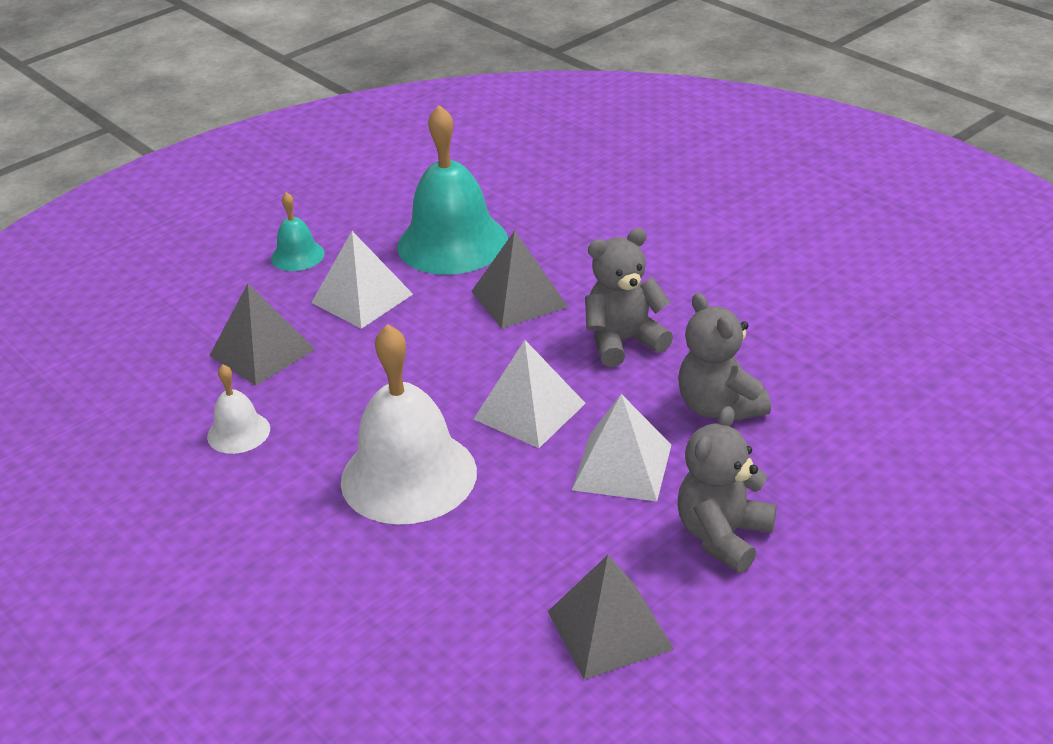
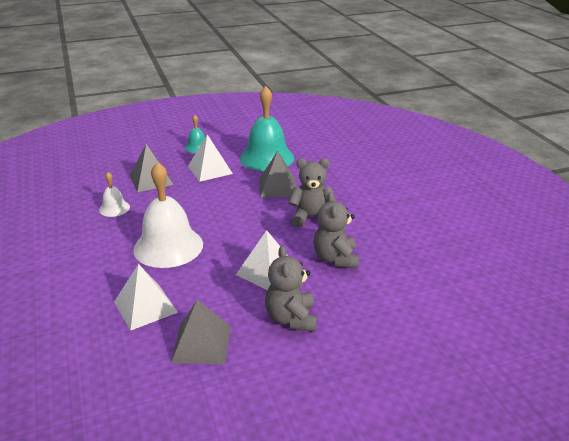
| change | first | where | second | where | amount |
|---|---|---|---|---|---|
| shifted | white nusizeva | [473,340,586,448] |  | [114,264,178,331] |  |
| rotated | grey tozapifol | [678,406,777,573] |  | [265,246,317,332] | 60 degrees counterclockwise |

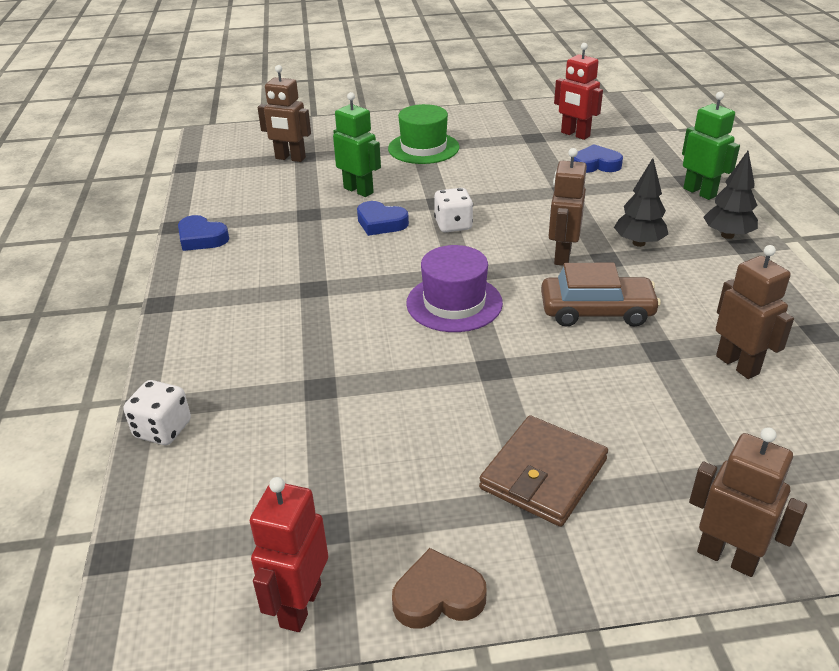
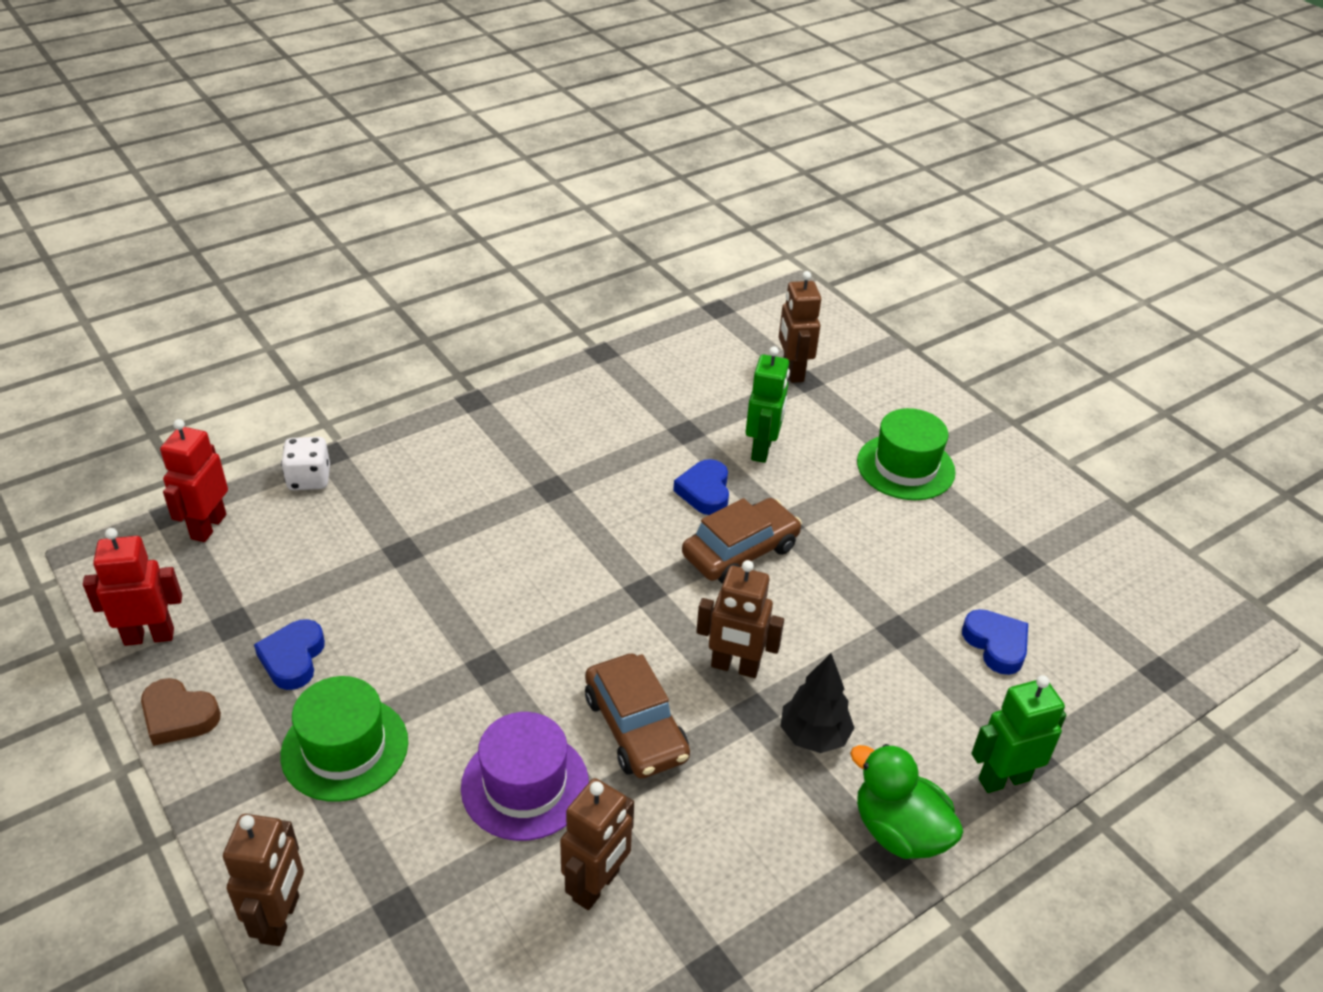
| change | first | where | second | where | amount |
|---|---|---|---|---|---|
| shifted | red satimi | [554,43,603,140] |  | [160,419,228,542] |  |
| rotated | green satimi | [682,92,740,200] |  | [971,675,1066,793] | 135 degrees counterclockwise |
| rotated | brown satimi | [549,148,587,266] |  | [696,560,784,678] | 150 degrees counterclockwise |
| swapped | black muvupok | [703,151,758,239] | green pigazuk | [850,744,964,859] |  |
| swapped | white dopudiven | [434,188,473,232] | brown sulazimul | [682,498,802,584] |  |
| shifted | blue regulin | [178,215,229,251] |  | [254,619,325,690] |  |
| shifted | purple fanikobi | [406,245,503,332] |  | [461,712,589,841] |  |
| swapped | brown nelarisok | [479,415,608,527] | green fanikobi | [280,676,408,802] |  |
| rotated | brown regulin | [392,548,487,629] |  | [141,678,221,746] | 150 degrees clockwise |

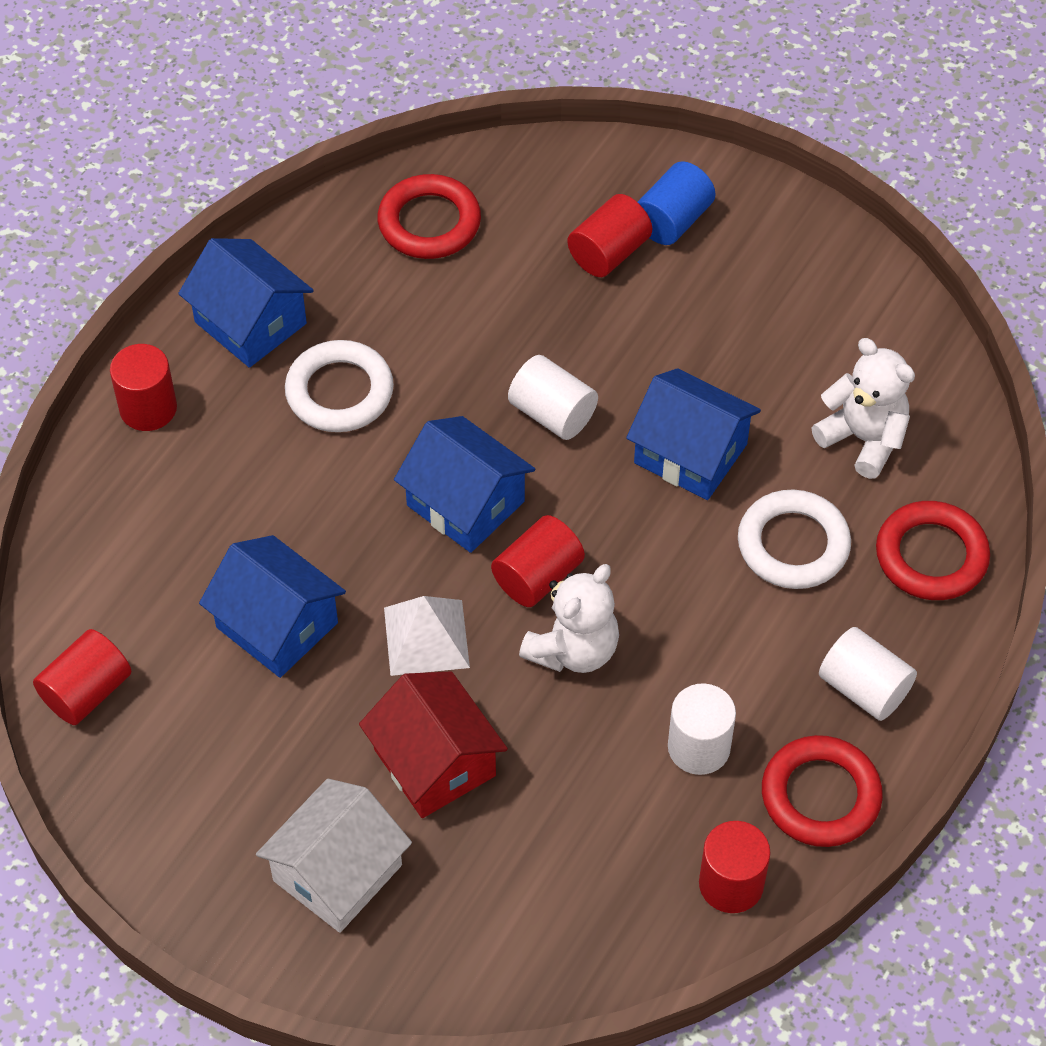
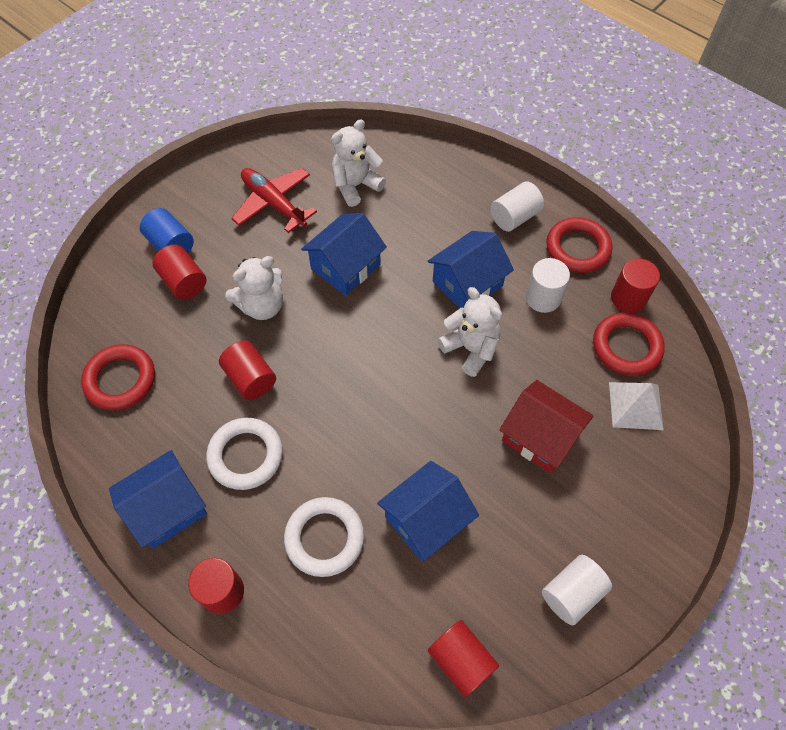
| change | first | where | second | where | amount |
|---|---|---|---|---|---|
| shifted | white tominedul | [508,355,598,440] |  | [542,555,612,625] |  |
| shifted | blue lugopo | [394,416,535,553] |  | [428,231,514,309] |  |
| shifted | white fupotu | [738,490,851,589] |  | [284,497,364,577] |  |
| shifted | red fupotu | [876,501,990,600] |  | [593,313,665,376] |  |
| shifted | red tominedul | [491,515,585,607] |  | [219,340,276,400] |  |
| shifted | white nusizeva | [384,596,470,676] |  | [609,382,664,430] |  |
| rotated | red lugopo | [359,672,508,818] |  | [499,380,594,473] | 60 degrees clockwise |
| gone | white lugopo | [256,779,412,933] |  |  |  |
| new |  |  | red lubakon | [231,168,317,233] |  |
| new |  |  | white tozapifol | [225,256,283,320] |  |

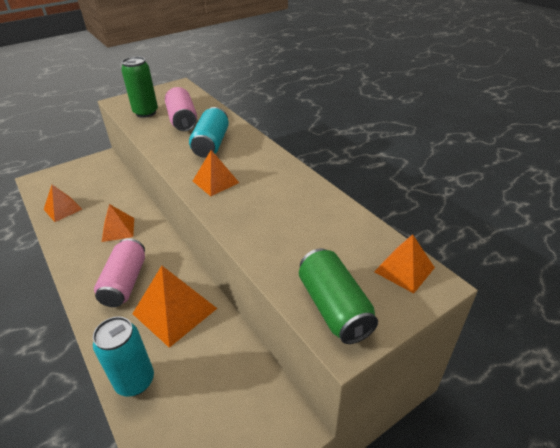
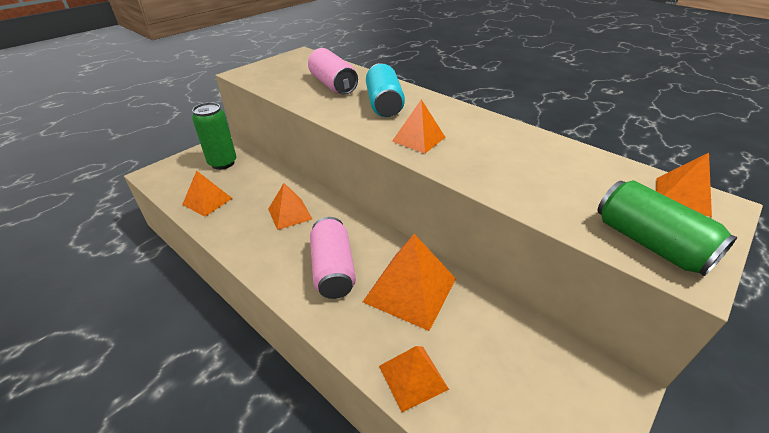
| change | first | where | second | where | amount |
|---|---|---|---|---|---|
| shifted | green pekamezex | [121,56,158,118] |  | [192,102,236,170] |  |
| swapped | turquoise pekamezex | [93,317,154,397] | orange nusizeva | [379,346,449,412] |  |

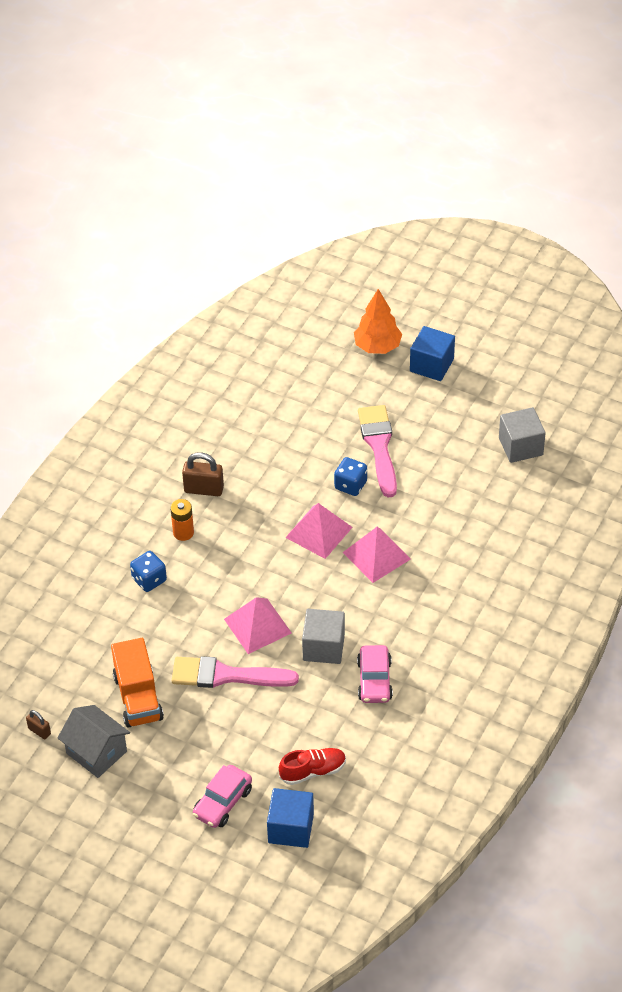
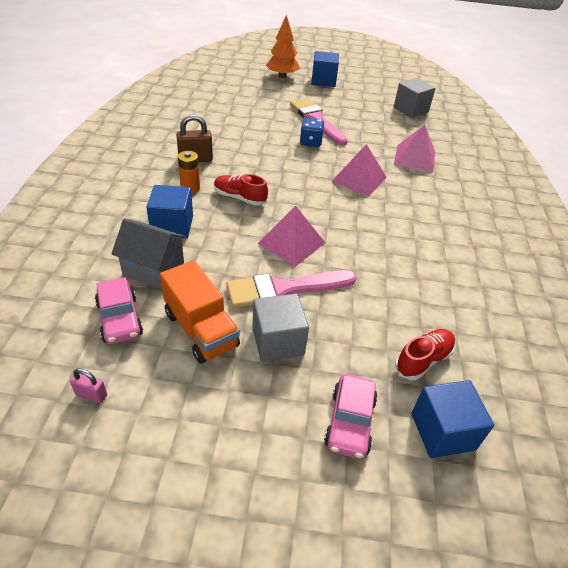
| change | first | where | second | where | amount |
|---|---|---|---|---|---|
| shifted | pink nusizeva | [285,503,353,559] |  | [394,124,435,172] |  |
| swapped | blue dopudiven | [130,551,167,592] | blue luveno | [146,185,193,238] |  |
| shifted | grey luveno | [302,609,345,664] |  | [252,293,309,362] |  |
| shifted | pink sulazimul | [357,645,393,703] |  | [95,278,143,344] |  |
| shifted | grey lugopo | [57,705,130,778] |  | [111,219,187,289] |  |
| repainted | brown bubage | [26,710,51,739] | pink bubage | [70,368,107,403] |  |
| new |  |  | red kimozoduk | [214,174,268,206] |  |

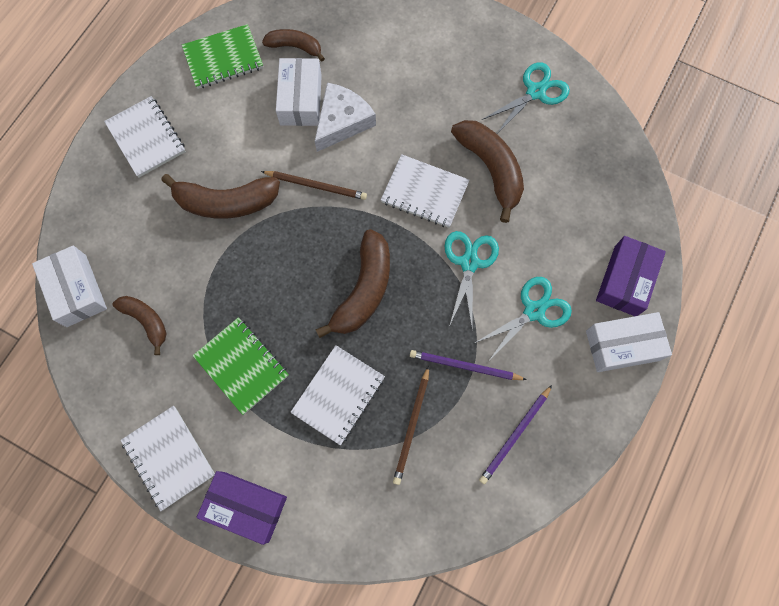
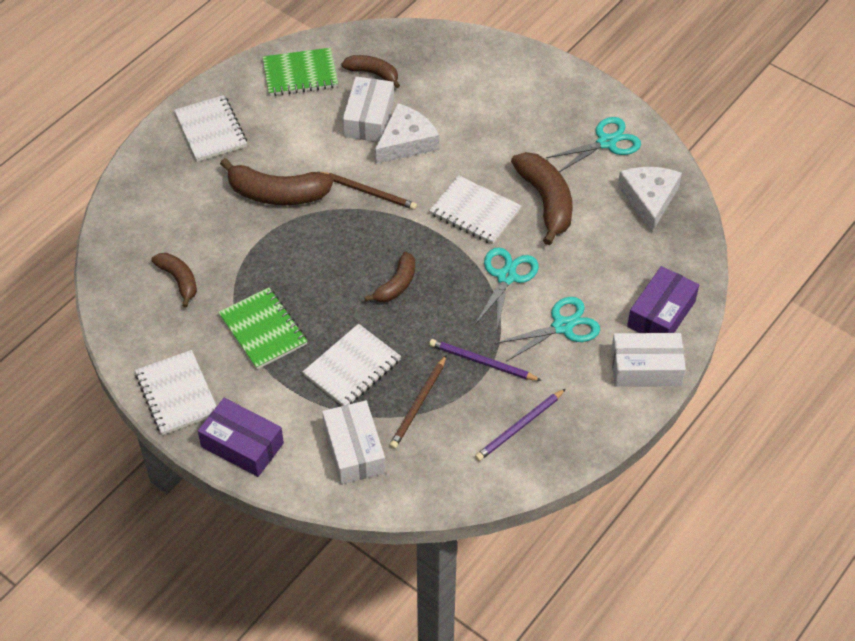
| change | first | where | second | where | amount |
|---|---|---|---|---|---|
| scaled | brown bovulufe | [315,229,390,338] |  | [364,252,415,303] | x0.60 |
| shifted | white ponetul | [32,246,107,327] |  | [322,400,386,484] |  |
| new |  |  | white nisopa | [618,167,682,233] |  |

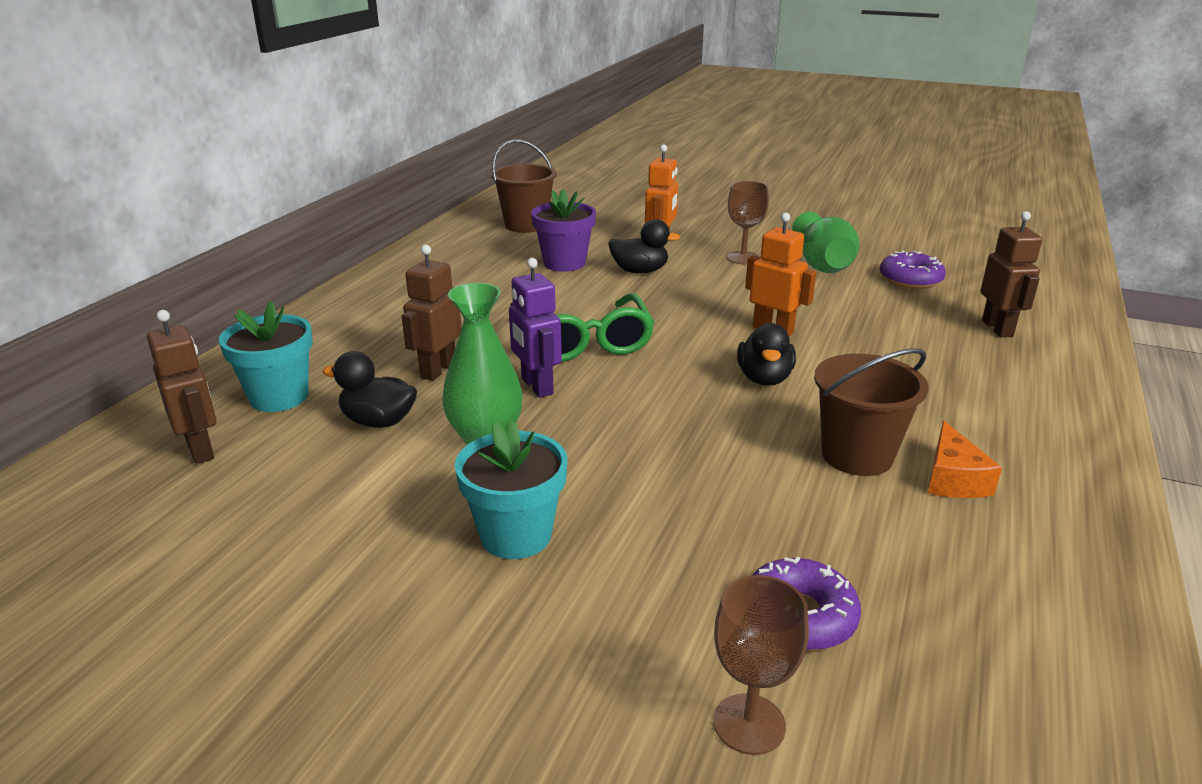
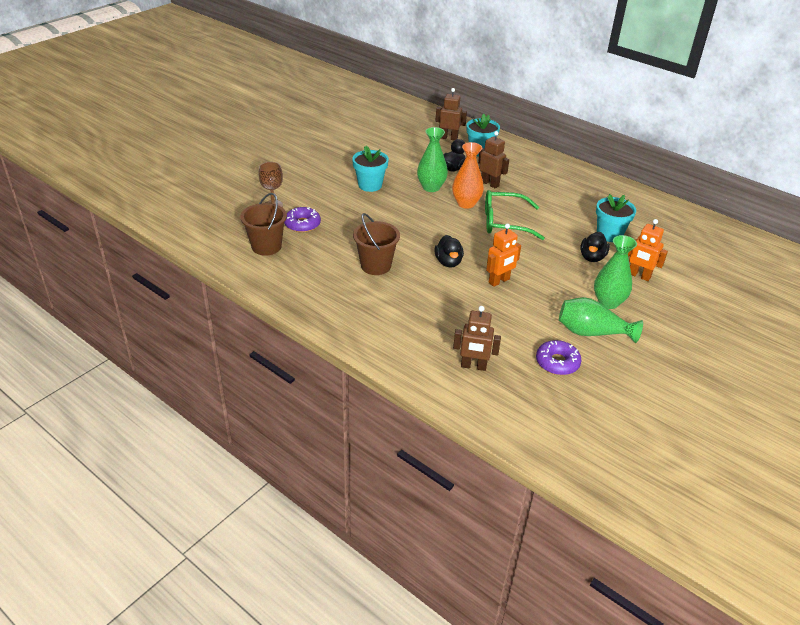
| change | first | where | second | where | amount |
|---|---|---|---|---|---|
| shifted | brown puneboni | [491,140,557,233] |  | [240,193,287,256] |  |
| swapped | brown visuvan | [727,181,769,264] | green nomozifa | [594,235,637,309] |  |
| repainted | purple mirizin | [531,189,596,272] | turquoise mirizin | [596,194,636,242] |  |
| swapped | purple satimi | [509,258,562,398] | orange nomozifa | [452,142,484,209] |  |
| rotated | brown satimi | [147,310,217,464] |  | [435,88,467,140] | 150 degrees counterclockwise |
| rotated | black pigazuk | [737,323,796,386] |  | [434,235,464,268] | 120 degrees counterclockwise |
| gone | orange nisopa | [928,421,1002,498] |  |  |  |

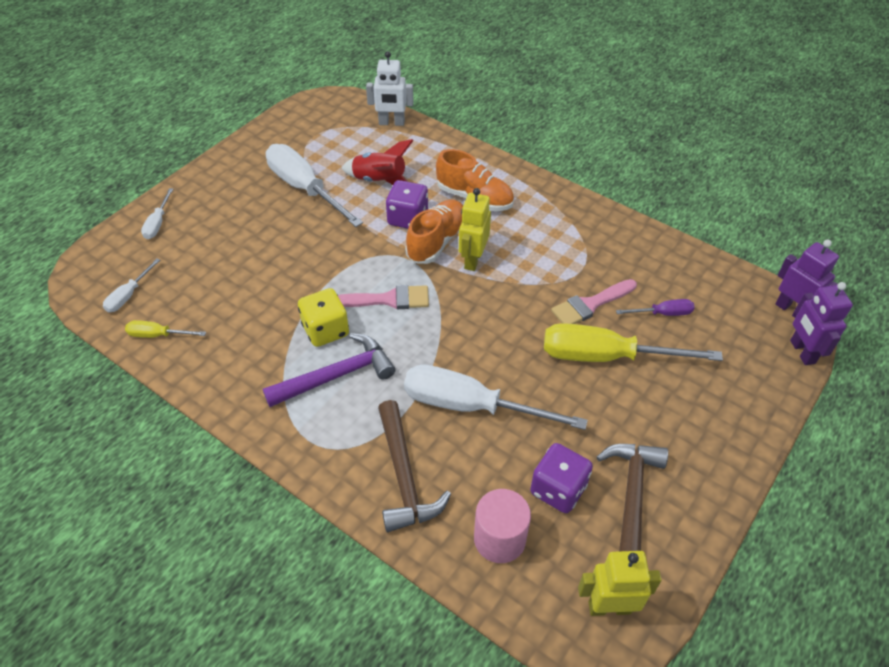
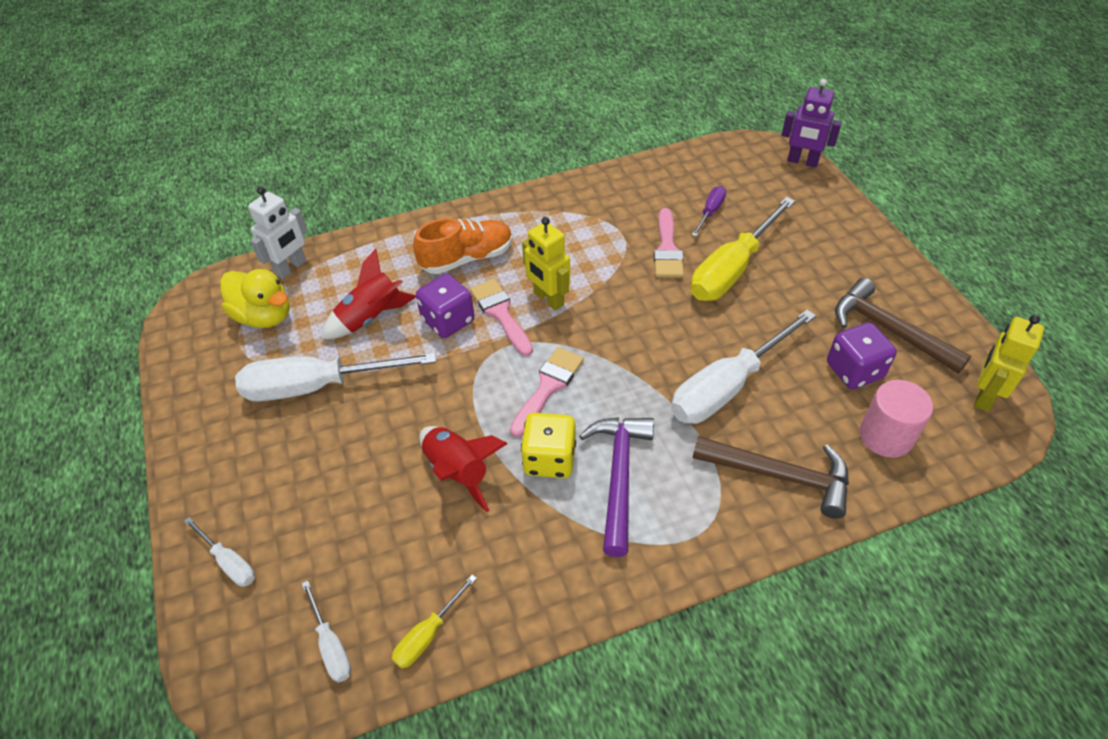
| change | first | where | second | where | amount |
|---|---|---|---|---|---|
| swapped | orange kimozoduk | [405,199,463,264] | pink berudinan | [470,279,533,356] |  |
| gone | purple satimi | [775,240,839,318] |  |  |  |
| new |  |  | yellow pigazuk | [220,269,290,328] |  |
| new |  |  | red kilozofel | [419,426,508,512] |  |

